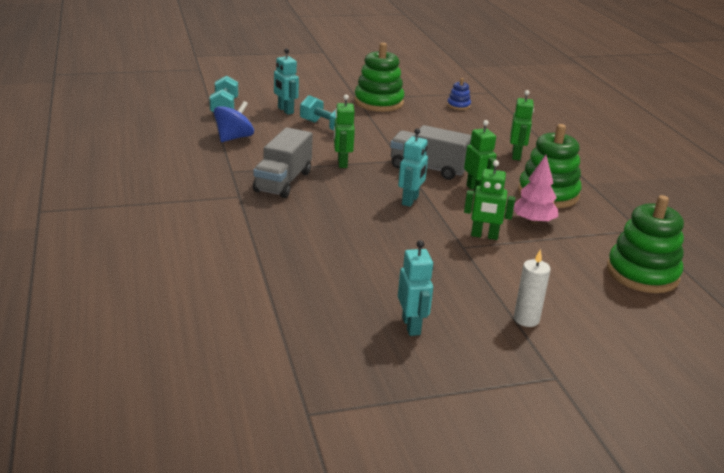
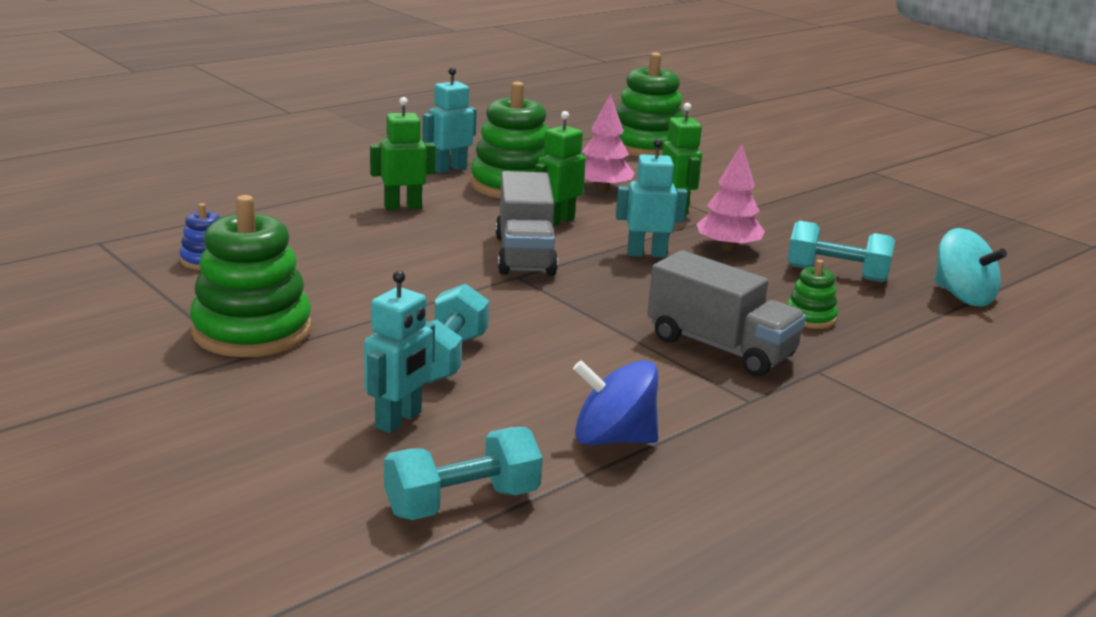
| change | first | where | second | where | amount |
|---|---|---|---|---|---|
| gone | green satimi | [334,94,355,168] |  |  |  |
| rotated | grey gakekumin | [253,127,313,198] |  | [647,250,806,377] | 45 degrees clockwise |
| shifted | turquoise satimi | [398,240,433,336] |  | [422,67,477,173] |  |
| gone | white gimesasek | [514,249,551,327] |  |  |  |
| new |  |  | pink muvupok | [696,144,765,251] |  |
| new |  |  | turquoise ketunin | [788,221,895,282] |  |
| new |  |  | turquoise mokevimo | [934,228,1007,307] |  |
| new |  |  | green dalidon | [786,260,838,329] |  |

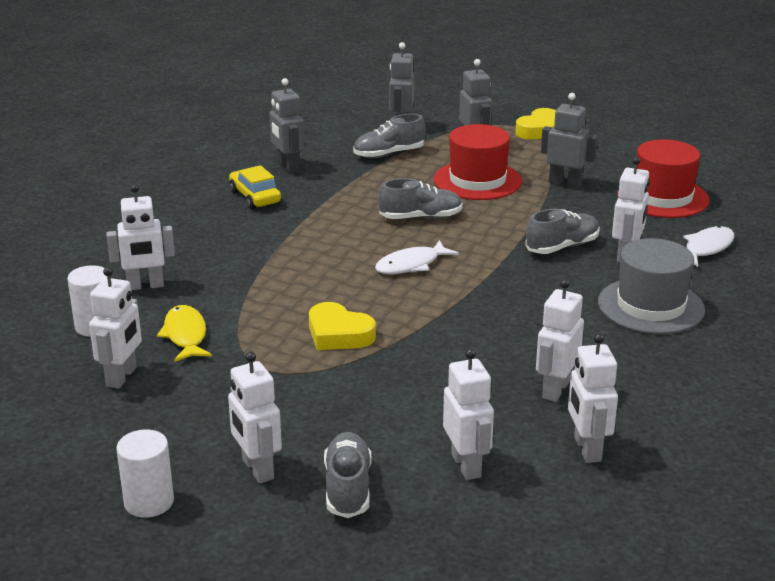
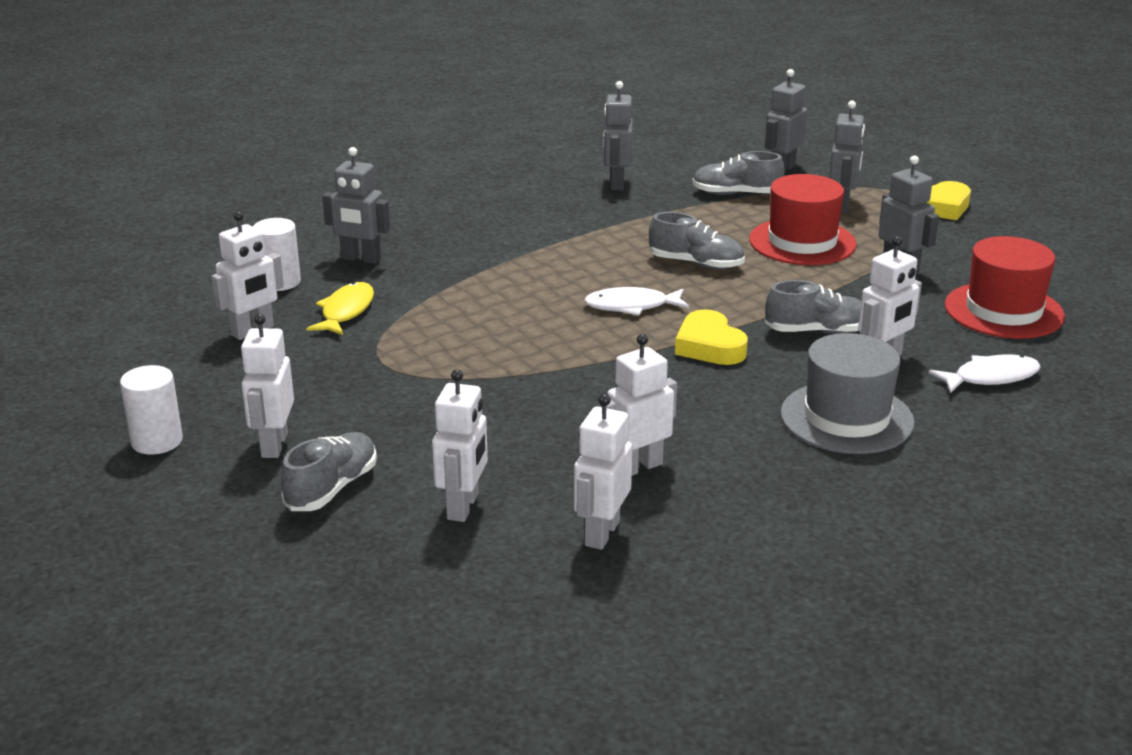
| change | first | where | second | where | amount |
|---|---|---|---|---|---|
| gone | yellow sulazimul | [229,165,281,209] |  |  |  |
| repainted | white satimi | [106,184,175,290] | grey satimi | [322,147,390,264] |  |
| shifted | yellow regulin | [309,302,376,350] |  | [675,309,748,365] |  |

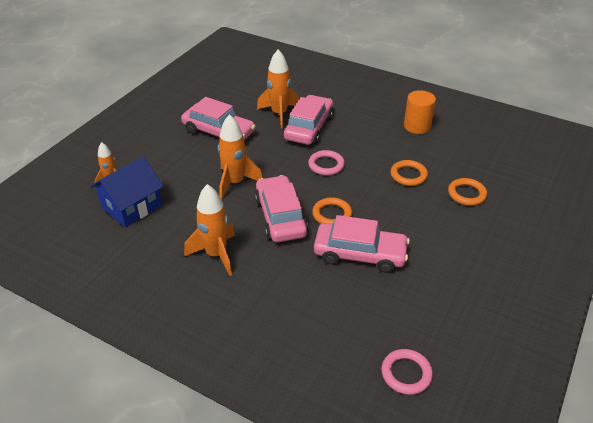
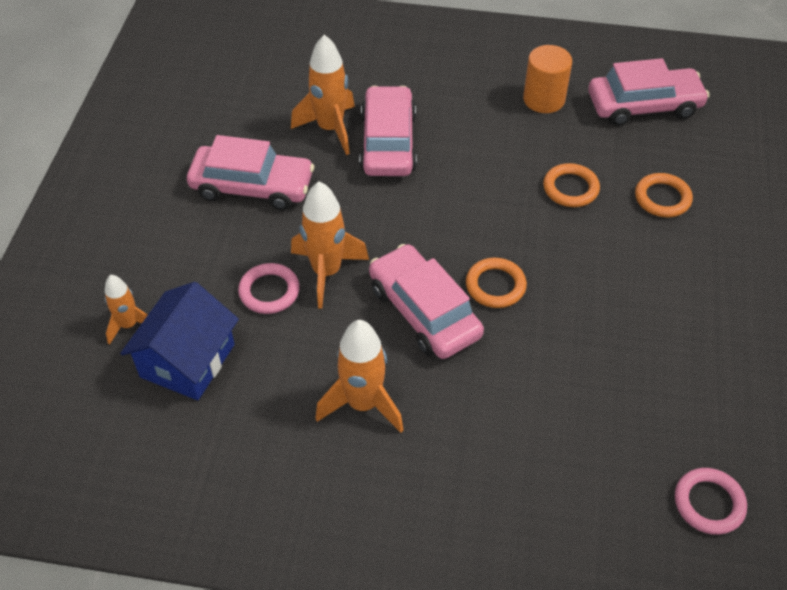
| change | first | where | second | where | amount |
|---|---|---|---|---|---|
| shifted | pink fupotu | [308,150,345,175] |  | [238,263,300,314] |  |
| shifted | pink sulazimul | [314,215,410,273] |  | [588,58,709,126] |  |

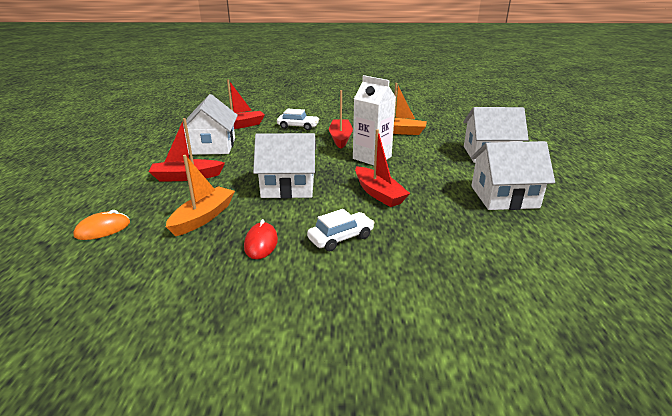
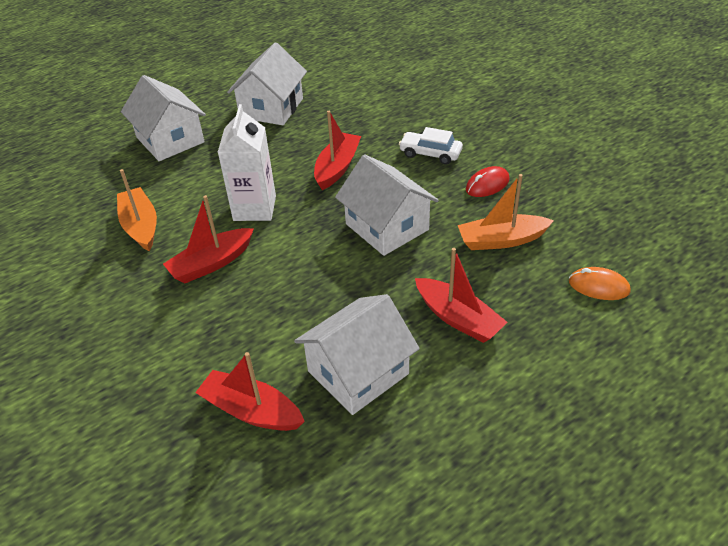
| change | first | where | second | where | amount |
|---|---|---|---|---|---|
| gone | white sulazimul | [277,109,319,130] |  |  |  |
| rotated | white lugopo | [471,141,555,210] |  | [227,42,307,125] | 60 degrees clockwise |

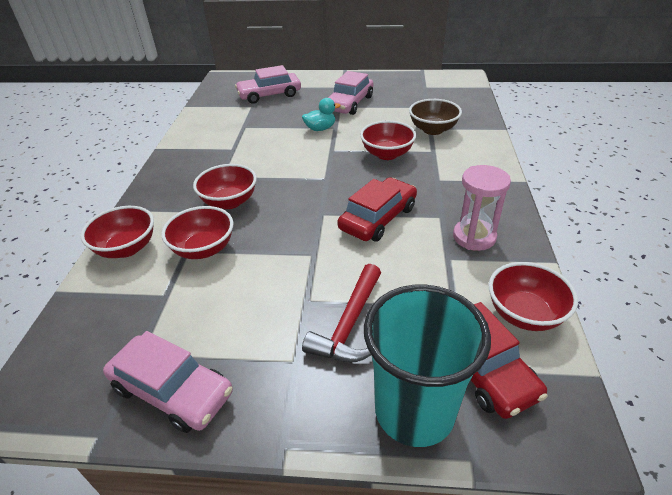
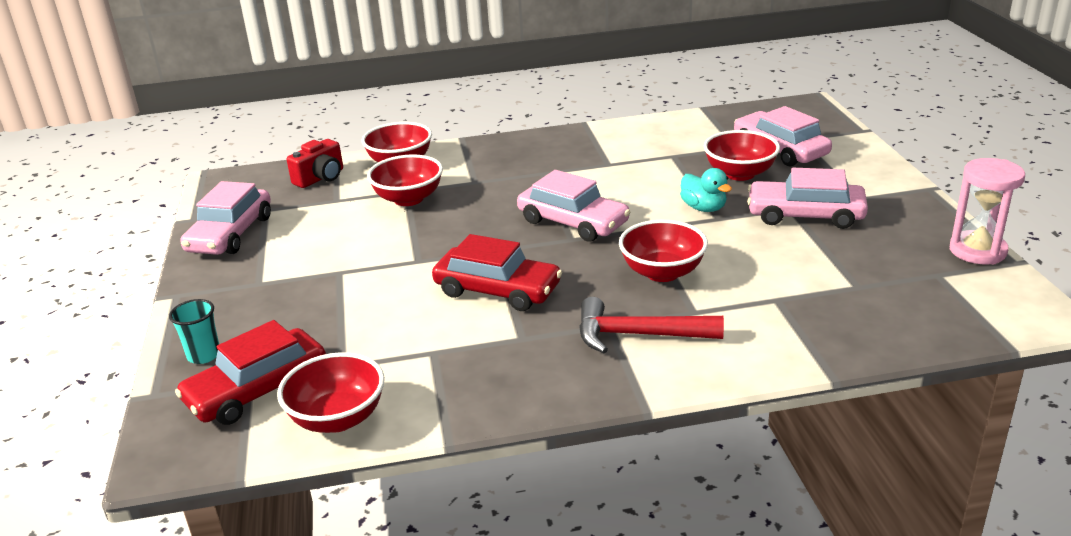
| change | first | where | second | where | amount |
|---|---|---|---|---|---|
| gone | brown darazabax | [409,99,462,135] |  |  |  |
| shifted | red darazabax | [193,164,257,209] |  | [704,130,780,181] |  |
| shifted | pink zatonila | [453,165,511,251] |  | [950,158,1025,264] |  |
| shifted | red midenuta | [302,264,381,362] |  | [579,297,724,353] |  |
| scaled | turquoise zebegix | [364,285,491,447] |  | [169,299,219,364] | x0.42 |
| new |  |  | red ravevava | [287,139,343,188] |  |
| new |  |  | pink sulazimul | [517,170,630,242] |  |

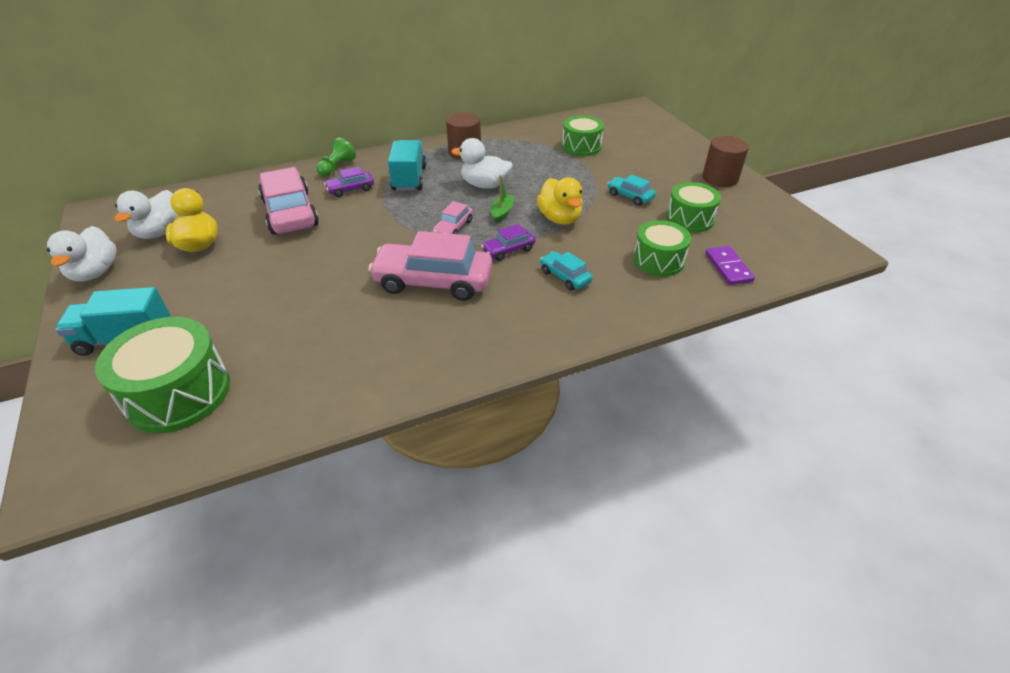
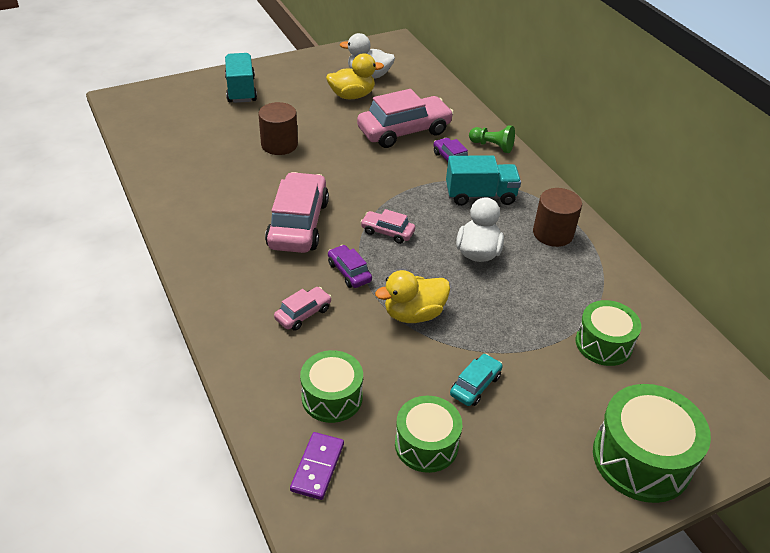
| change | first | where | second | where | amount |
|---|---|---|---|---|---|
| shifted | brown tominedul | [702,136,749,187] |  | [258,102,298,155] |  |
| gone | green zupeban | [491,175,515,223] |  |  |  |
| gone | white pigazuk | [47,226,117,282] |  |  |  |
| rotated | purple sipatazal | [705,246,755,285] |  | [290,432,344,500] | 60 degrees counterclockwise |
| repainted | turquoise sulazimul | [540,251,593,290] | pink sulazimul | [274,287,332,331] |  |
| shifted | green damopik | [95,317,230,433] |  | [593,384,711,503] |  |

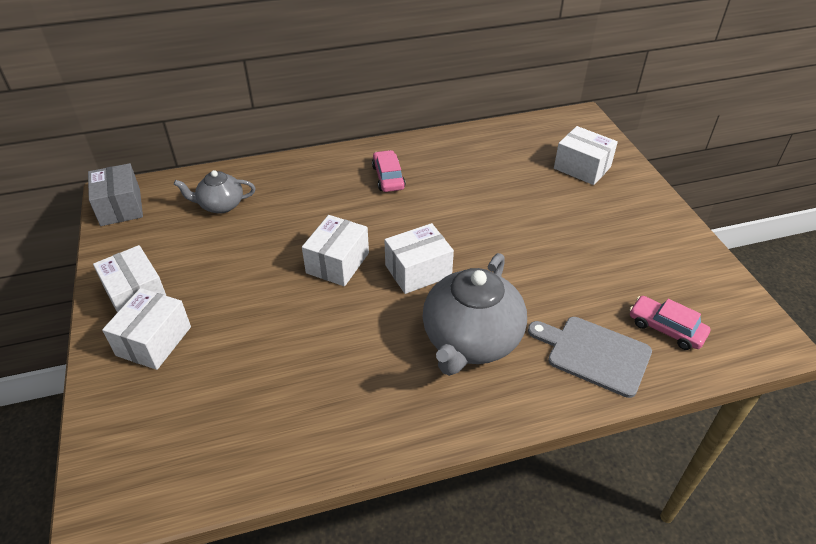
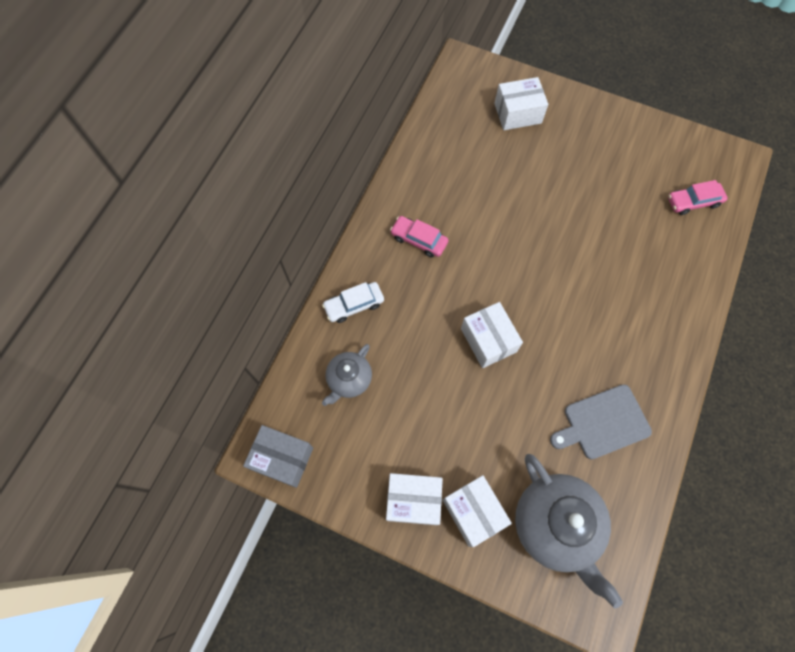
| change | first | where | second | where | amount |
|---|---|---|---|---|---|
| gone | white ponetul | [384,223,454,294] |  |  |  |
| shifted | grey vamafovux | [422,253,527,376] |  | [515,454,623,609] |  |
| shifted | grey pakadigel | [528,317,652,398] |  | [550,384,652,459] |  |
| new |  |  | white sulazimul | [322,282,384,323] |  |

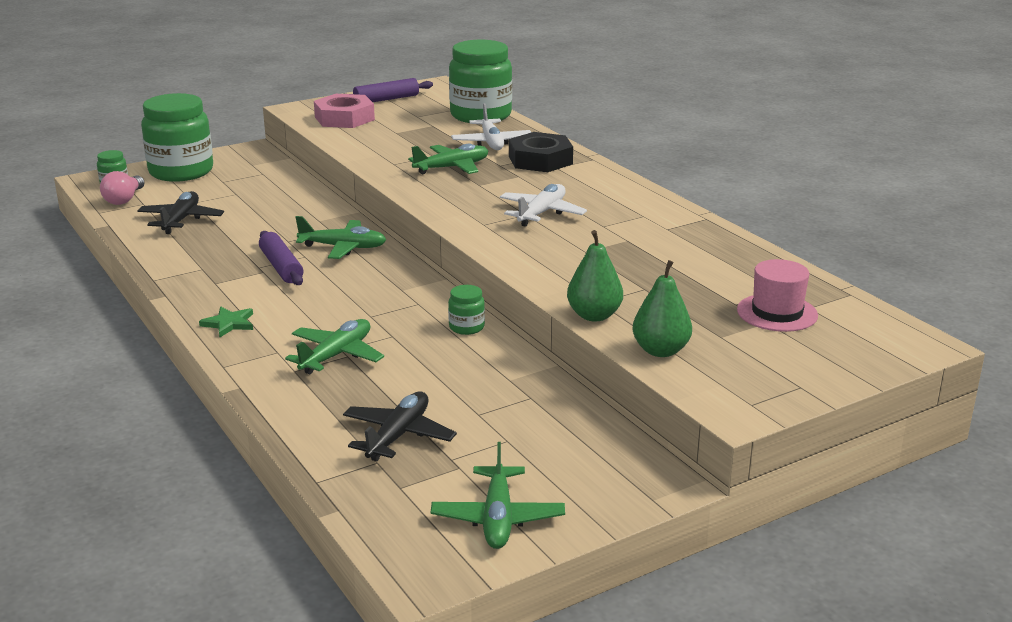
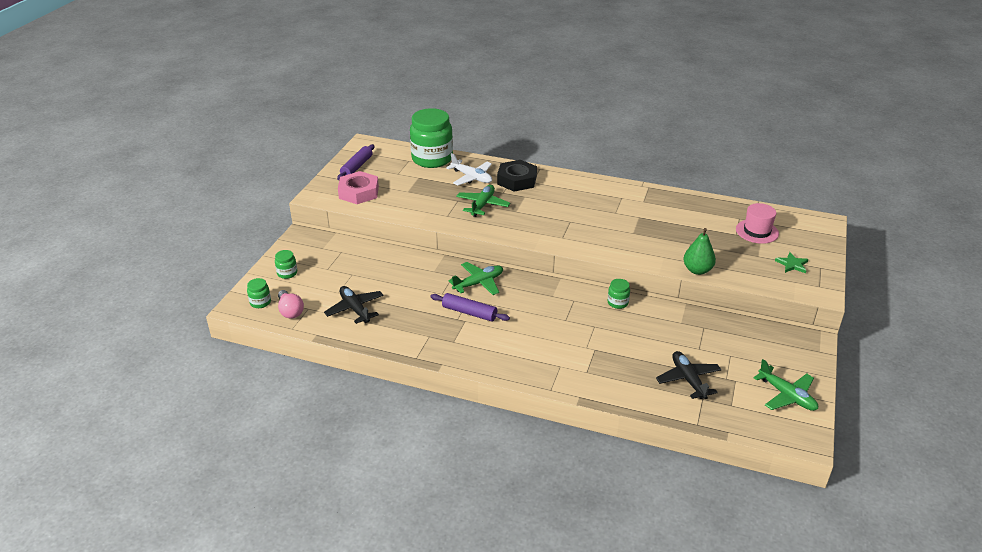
| change | first | where | second | where | amount |
|---|---|---|---|---|---|
| scaled | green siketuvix | [141,93,213,182] |  | [275,250,297,279] | x0.43 |
| gone | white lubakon | [500,184,587,227] |  |  |  |
| gone | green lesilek | [632,260,692,357] |  |  |  |
| shifted | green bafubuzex | [199,307,253,337] |  | [775,252,809,273] |  |
| gone | green lubakon | [285,319,384,374] |  |  |  |

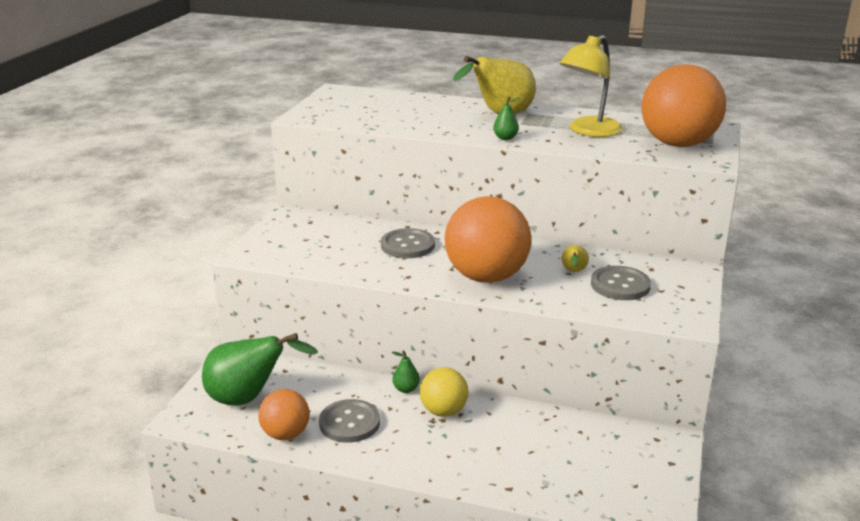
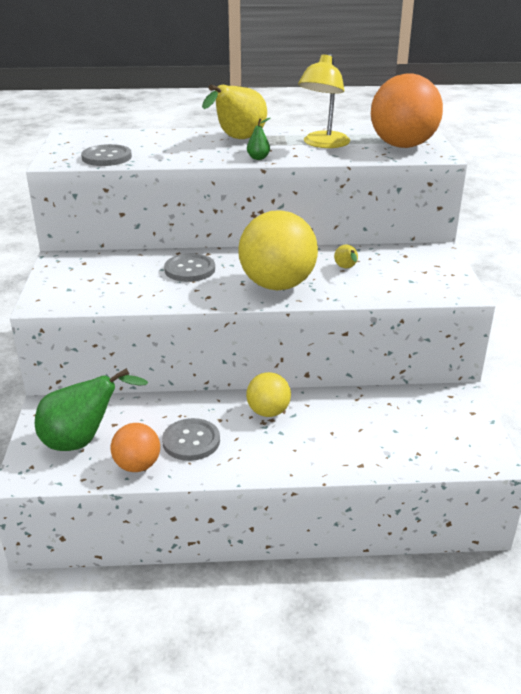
| change | first | where | second | where | amount |
|---|---|---|---|---|---|
| repainted | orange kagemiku | [445,196,531,283] | yellow kagemiku | [238,210,318,290] |  |
| shifted | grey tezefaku | [591,266,651,300] |  | [81,144,132,166] |  |
| gone | green lesilek | [392,351,420,393] |  |  |  |

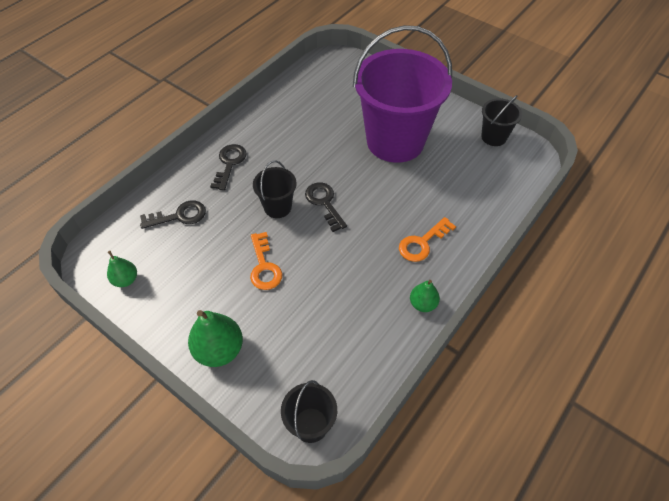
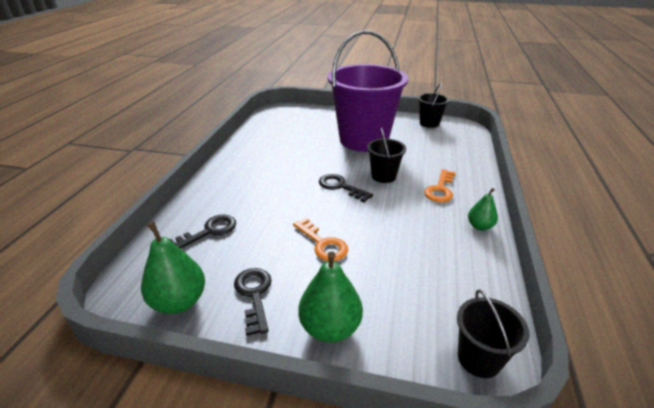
| change | first | where | second | where | amount |
|---|---|---|---|---|---|
| shifted | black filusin | [210,144,247,191] |  | [234,268,272,336] |  |
| shifted | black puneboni | [253,160,297,218] |  | [367,127,406,183] |  |
| scaled | green lesilek | [107,251,137,287] |  | [141,222,205,314] | x1.70 |

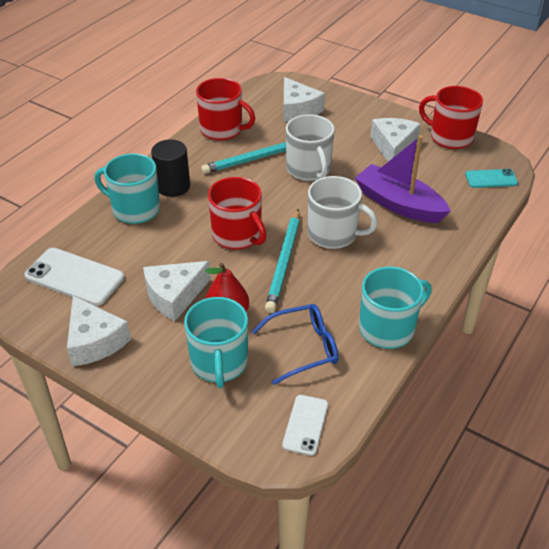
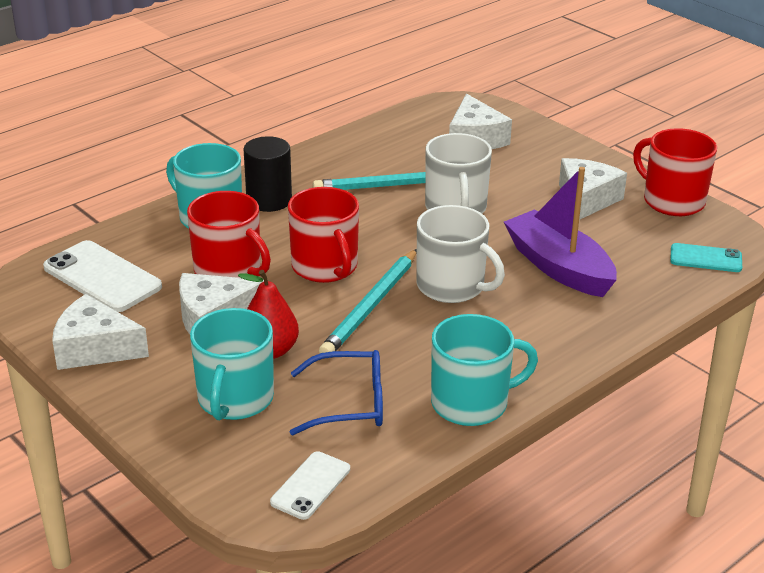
| change | first | where | second | where | amount |
|---|---|---|---|---|---|
| shifted | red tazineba | [196,78,255,141] |  | [187,191,271,278] |  |
| rotated | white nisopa | [67,296,131,366] |  | [52,294,149,370] | 120 degrees clockwise |

